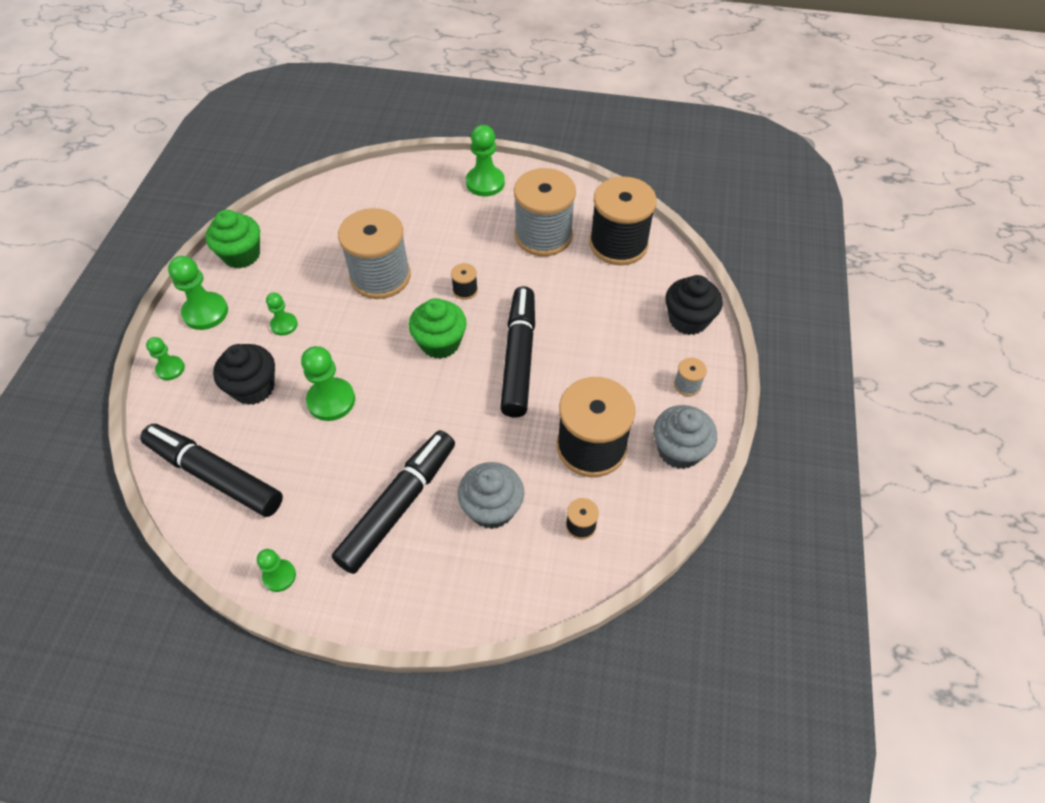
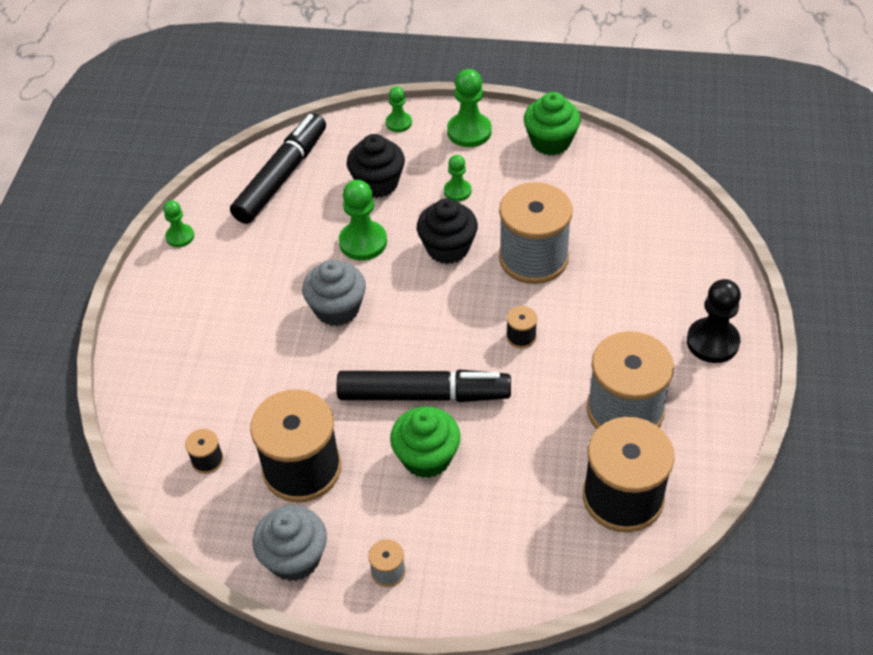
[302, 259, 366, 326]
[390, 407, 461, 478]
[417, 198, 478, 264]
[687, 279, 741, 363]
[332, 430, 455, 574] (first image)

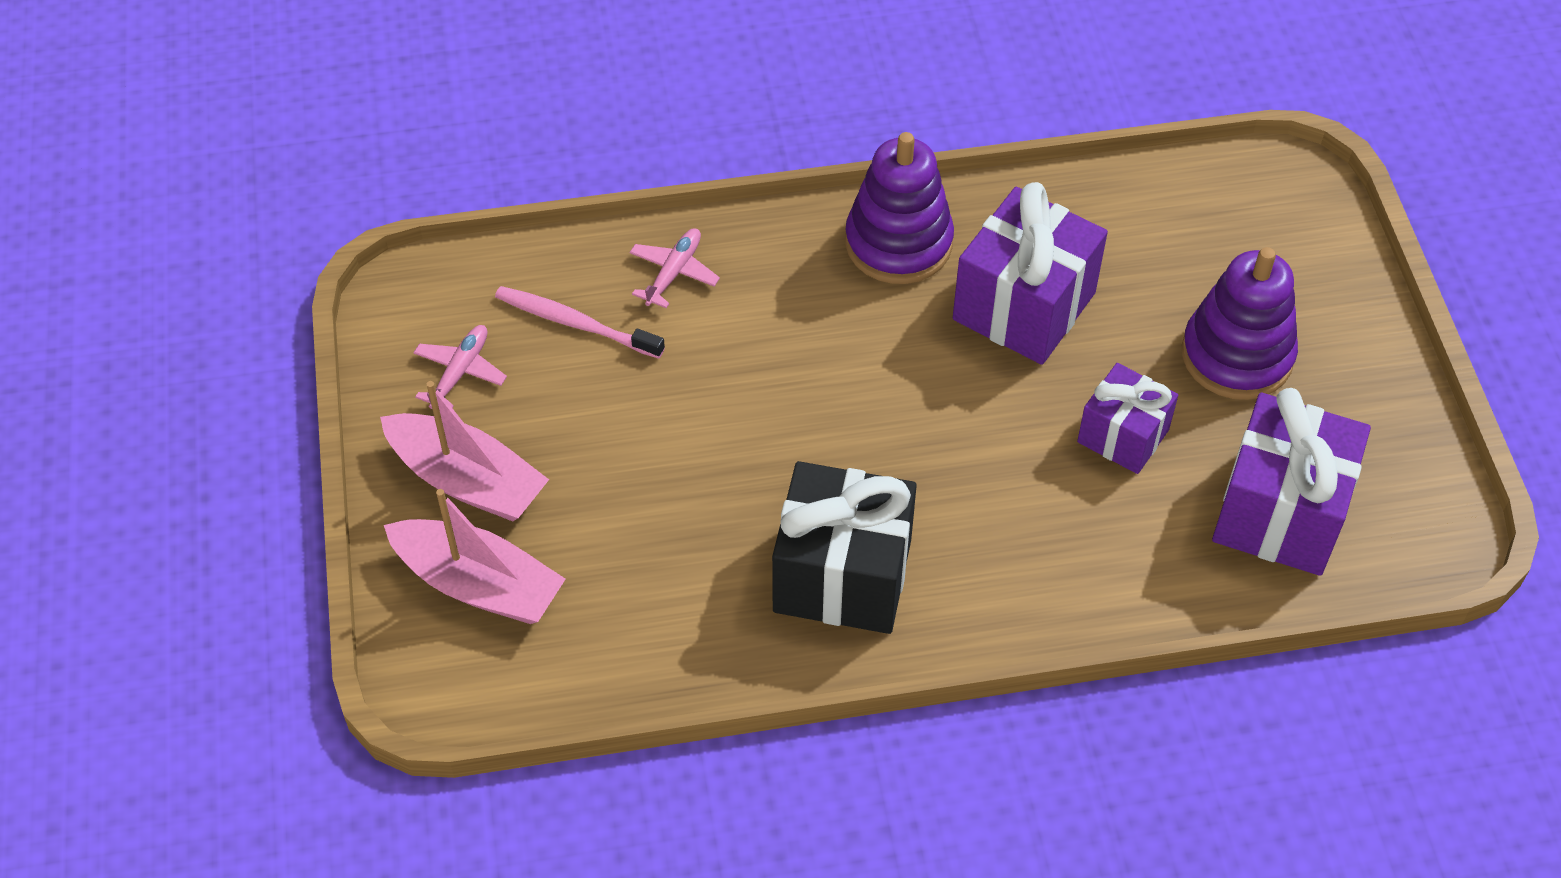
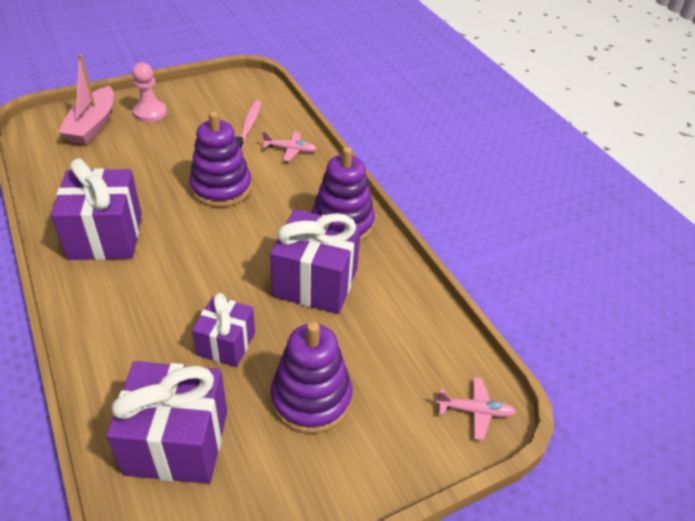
[51, 159, 142, 260]
[132, 63, 167, 122]
[189, 111, 252, 207]
[436, 377, 516, 440]

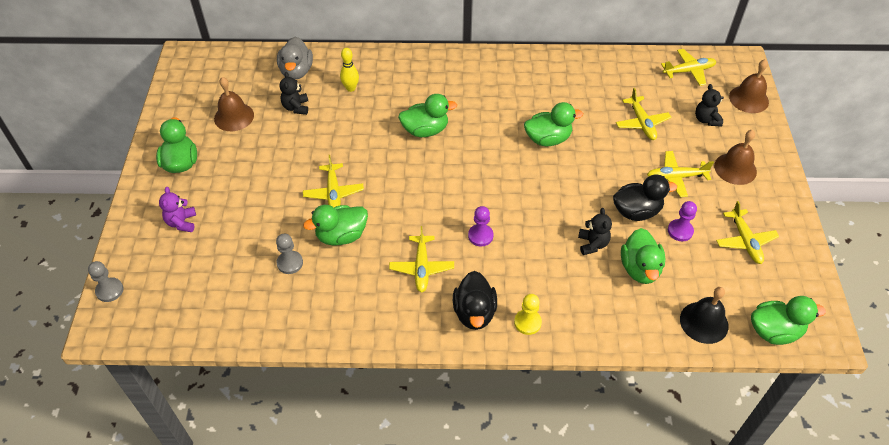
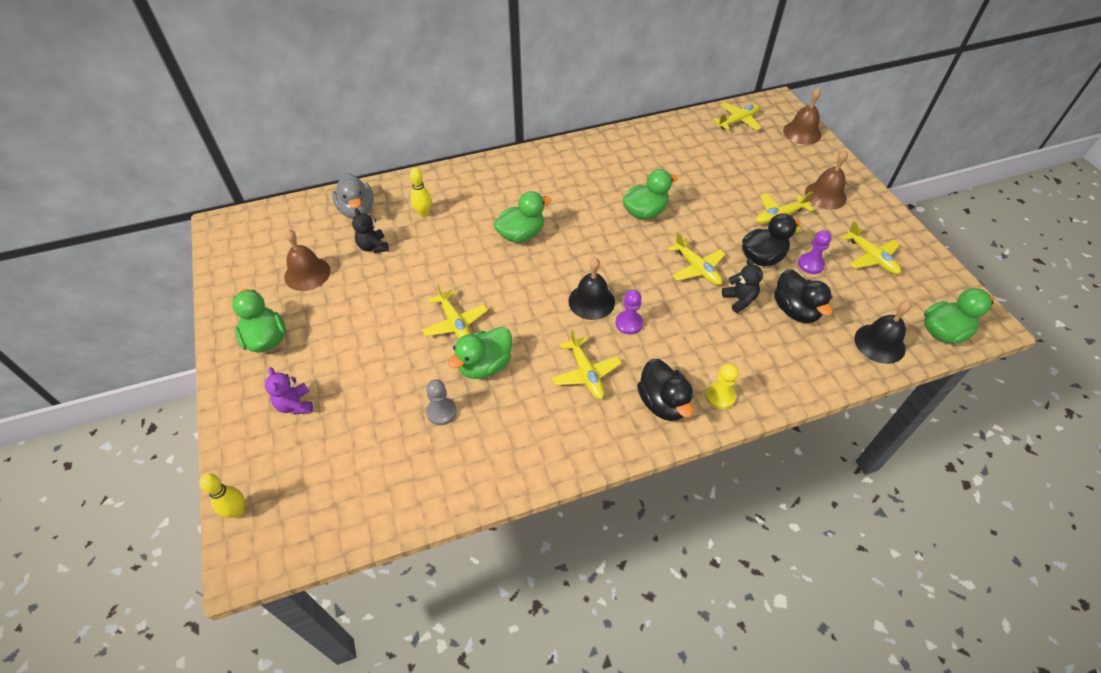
[199, 473, 245, 518]
[568, 258, 615, 320]
[668, 232, 725, 285]
[774, 269, 833, 323]
[695, 84, 724, 127] (first image)

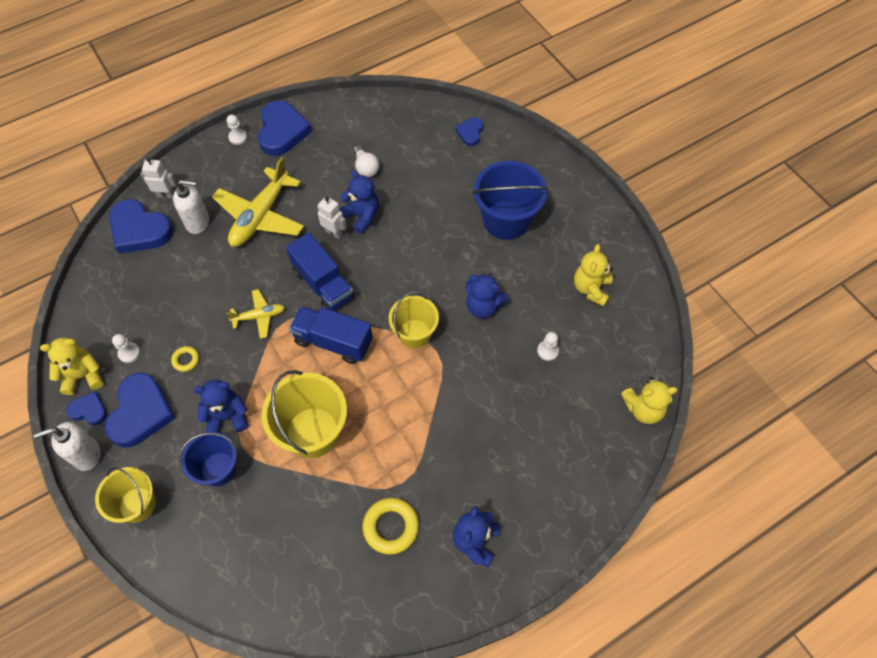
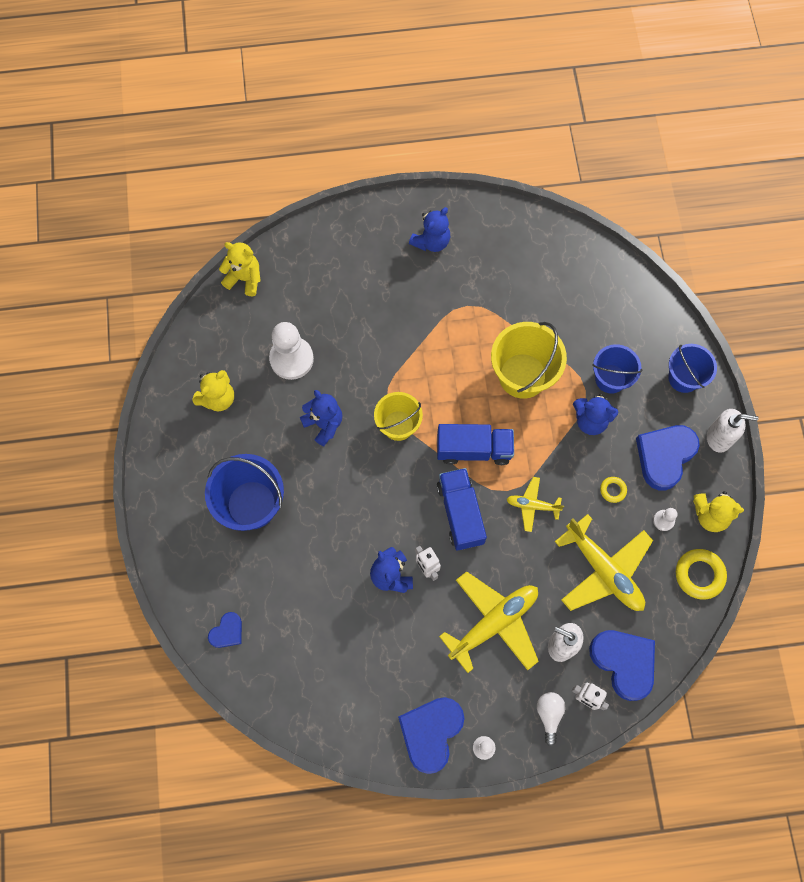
[269, 322, 314, 380]
[437, 424, 514, 465]
[537, 692, 565, 746]
[555, 514, 653, 611]
[668, 344, 717, 393]
[676, 549, 727, 600]
[66, 391, 107, 426] (first image)

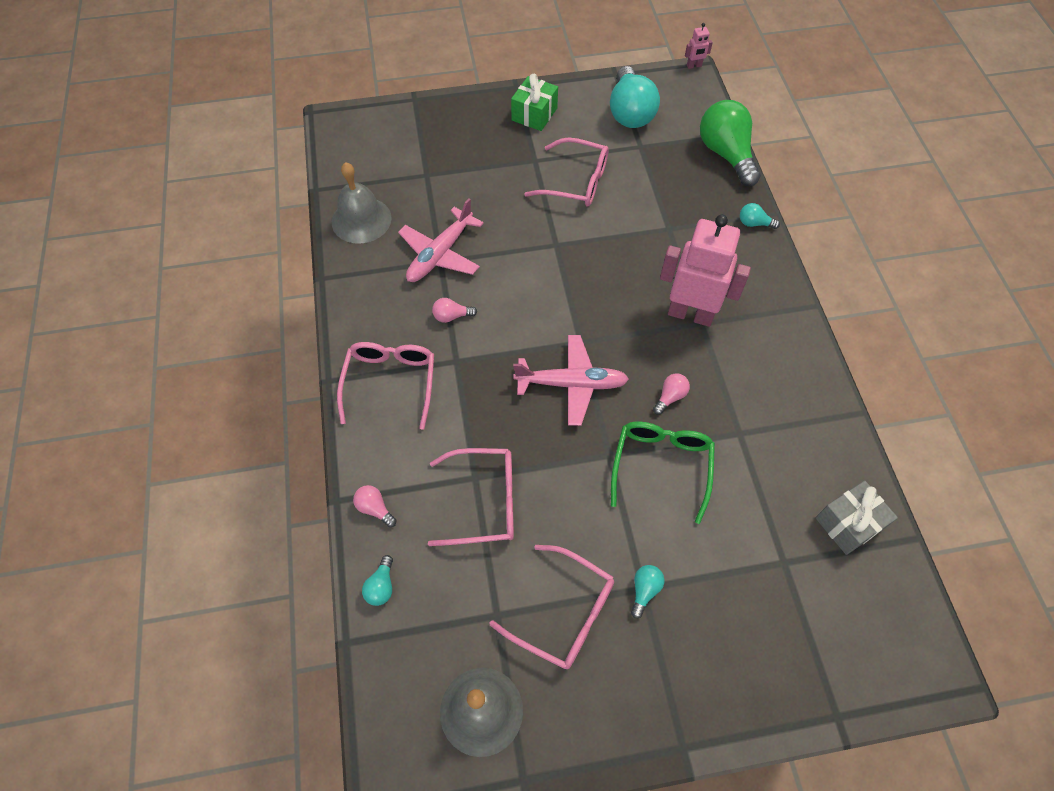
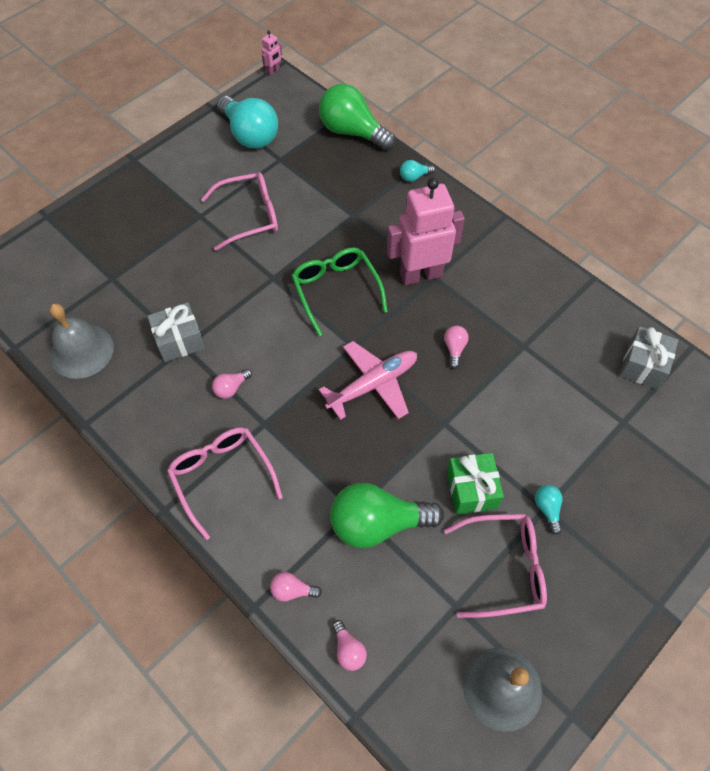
[147, 302, 205, 362]
[292, 248, 388, 336]
[330, 483, 444, 548]
[333, 620, 367, 671]
[447, 453, 504, 514]

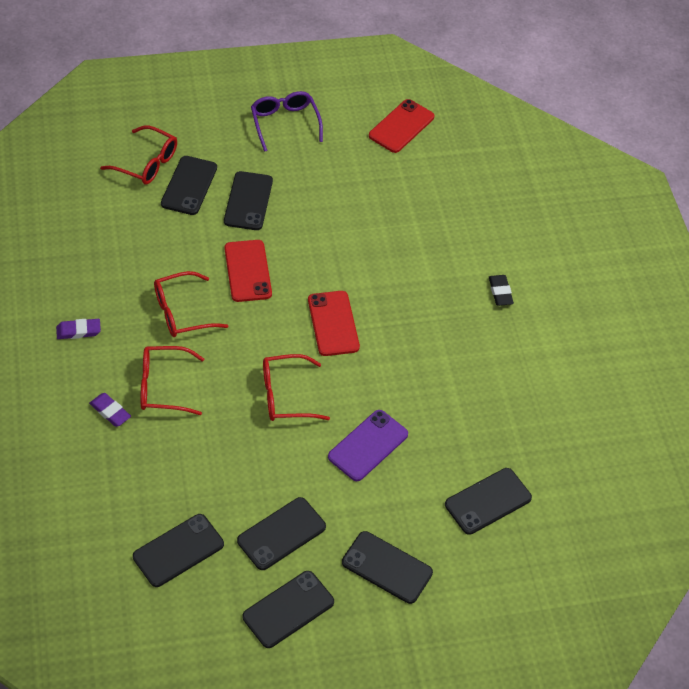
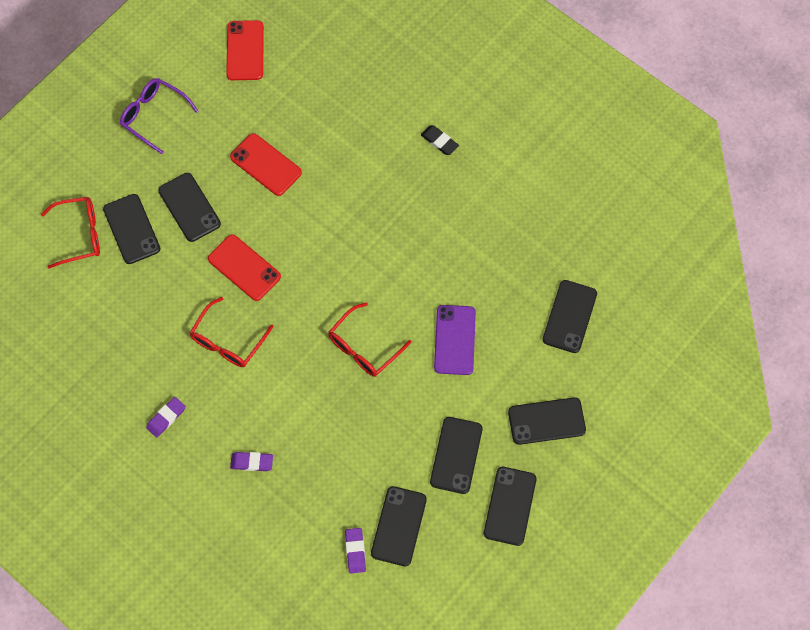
[230, 133, 302, 196]
[345, 528, 366, 573]
[140, 346, 204, 415] (first image)

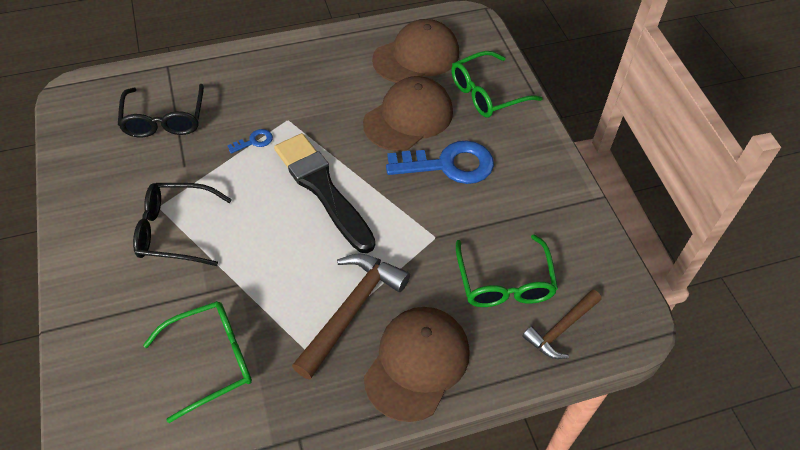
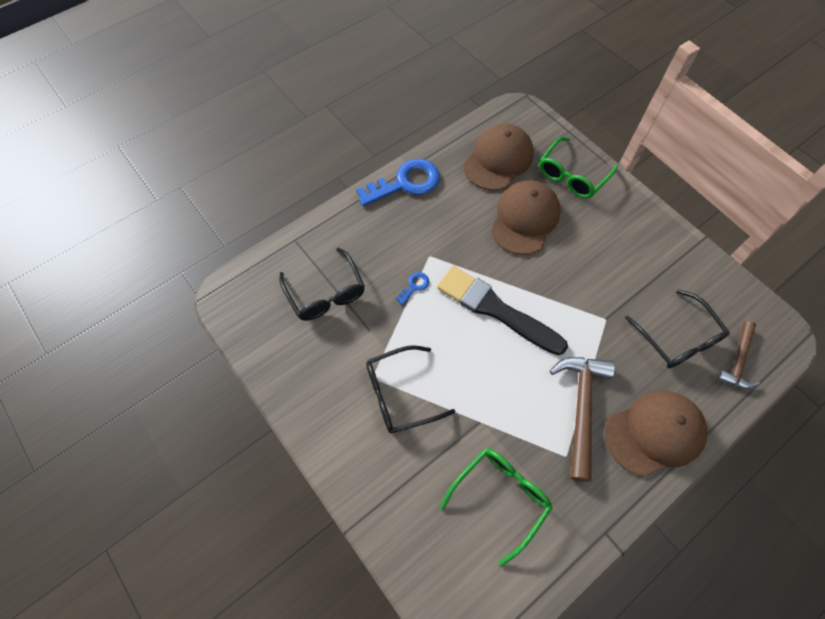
[356, 159, 440, 206]
[605, 391, 707, 477]
[625, 289, 729, 369]

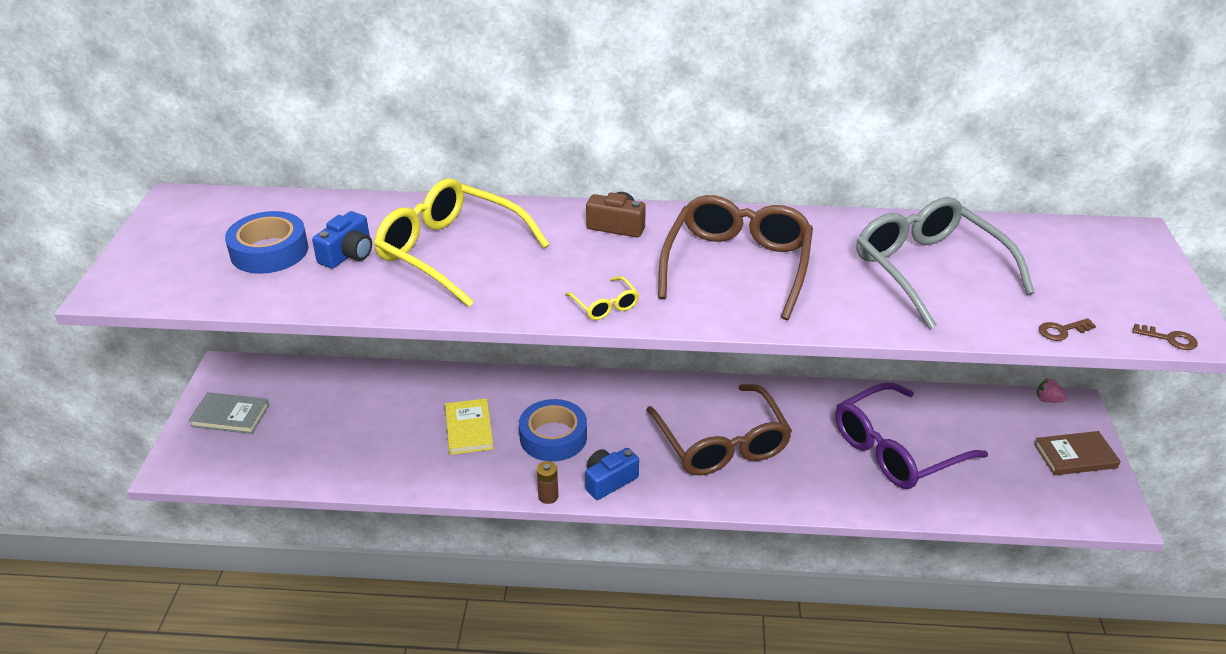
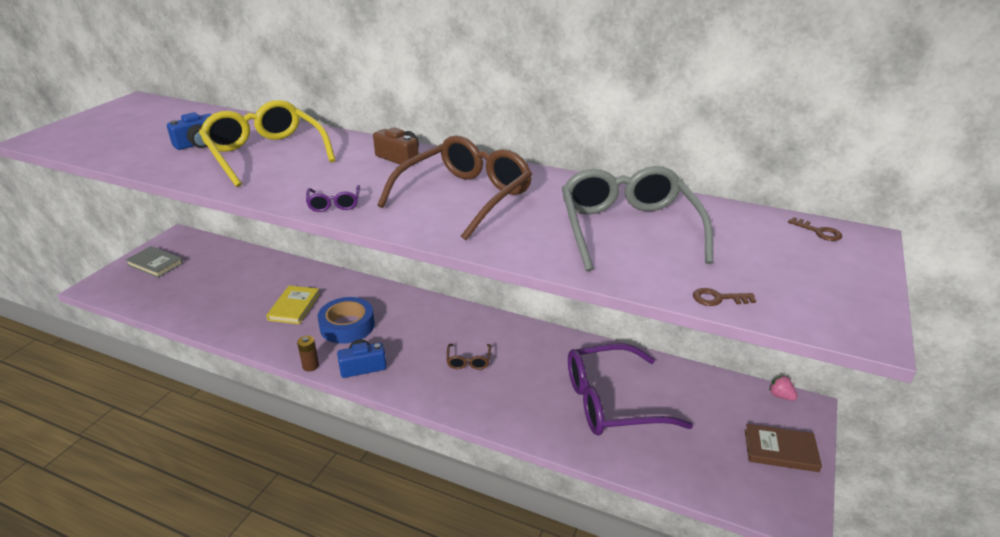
[306, 185, 360, 212]
[447, 344, 491, 370]
[788, 217, 842, 241]
[225, 211, 308, 274] (first image)

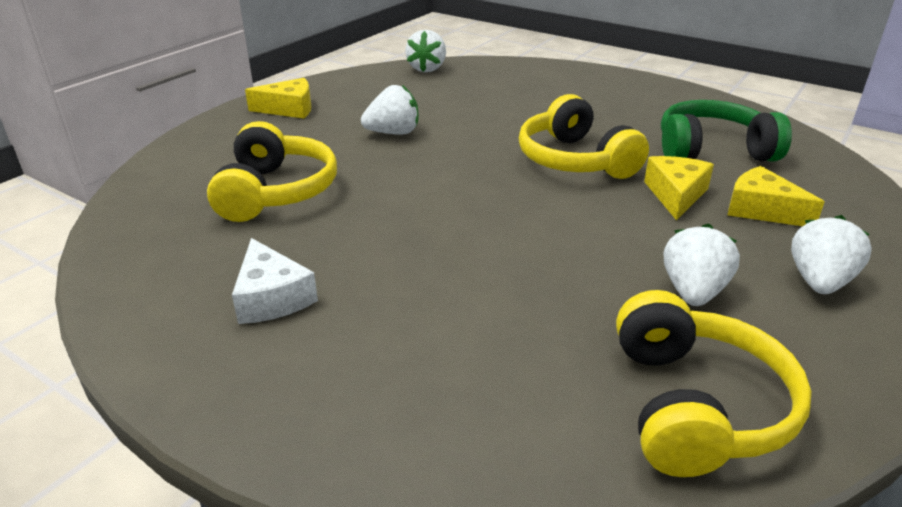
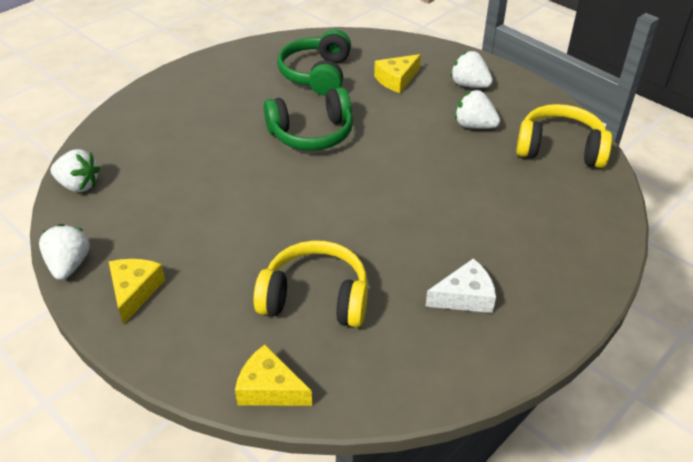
[39, 224, 90, 280]
[235, 344, 312, 406]
[264, 87, 353, 151]

